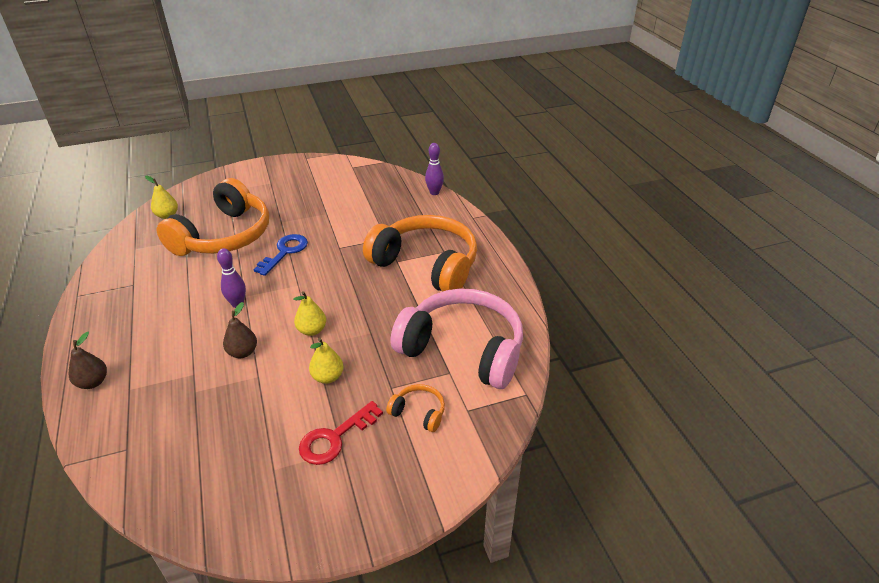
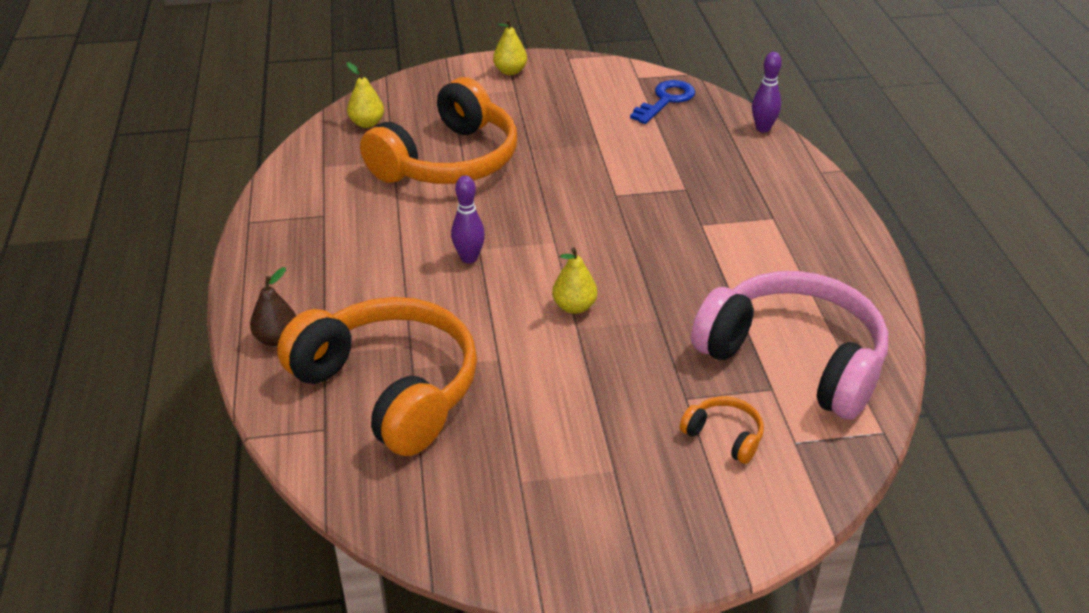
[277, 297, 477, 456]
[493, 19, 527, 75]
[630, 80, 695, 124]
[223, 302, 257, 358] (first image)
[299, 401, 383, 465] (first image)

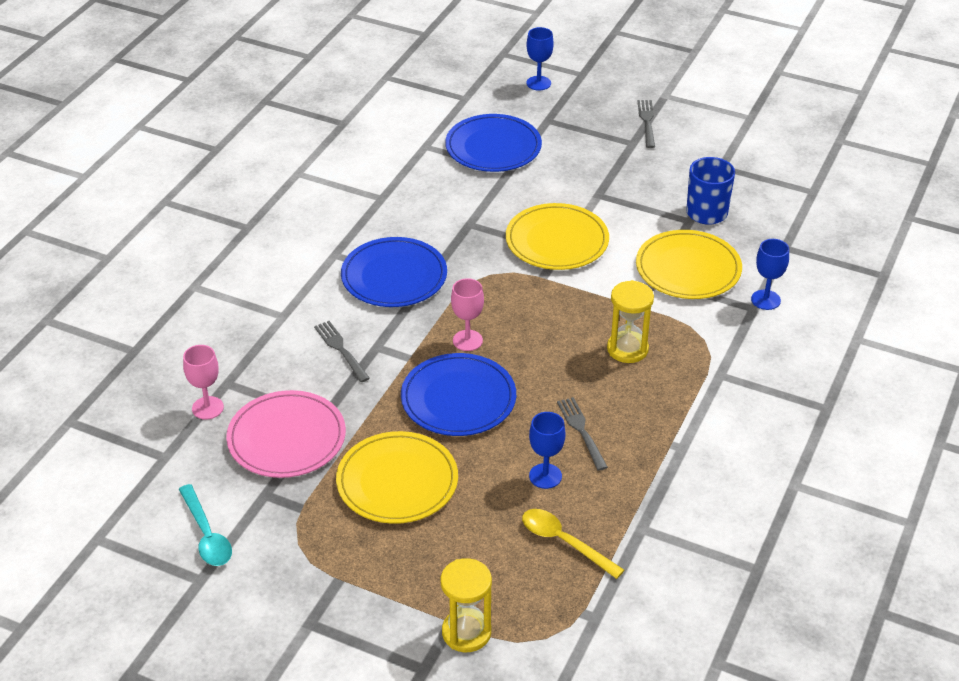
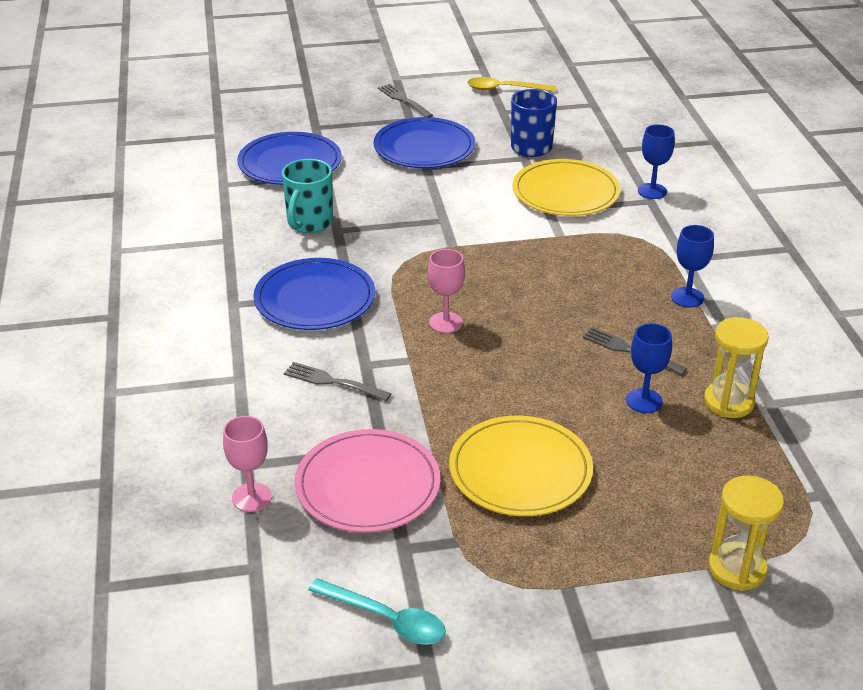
[282, 159, 333, 233]
[374, 117, 475, 168]
[467, 77, 556, 92]
[671, 225, 714, 307]
[704, 317, 769, 418]
[506, 203, 609, 270] (first image)

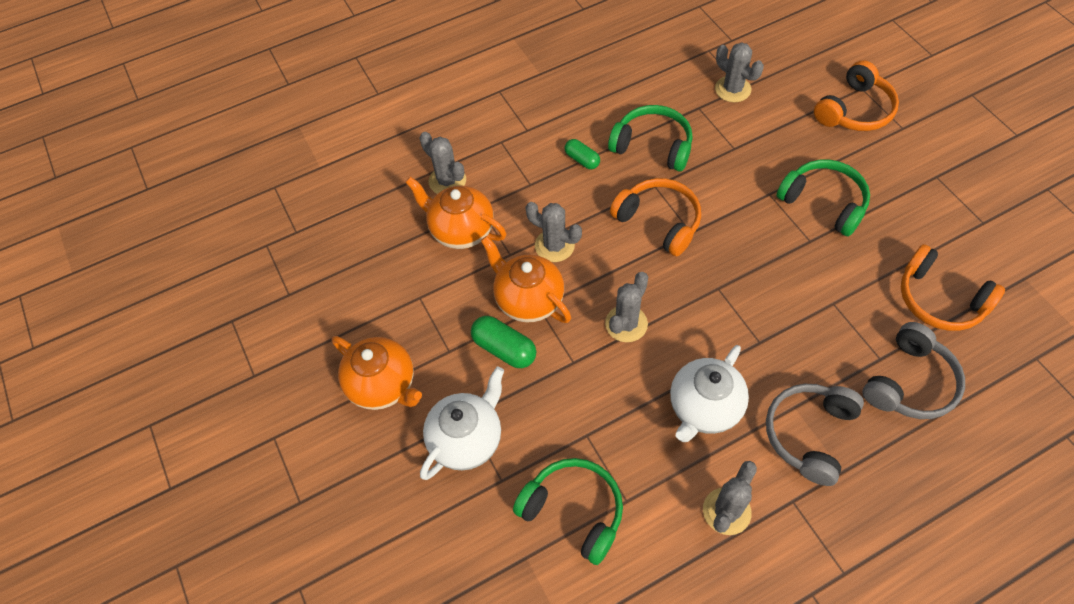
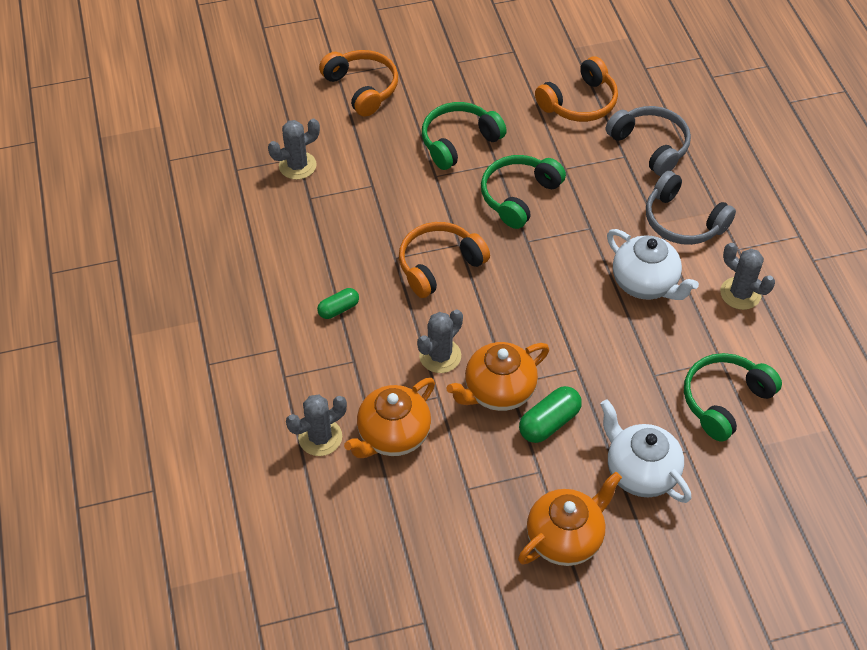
[481, 155, 566, 229]
[605, 272, 648, 342] (first image)

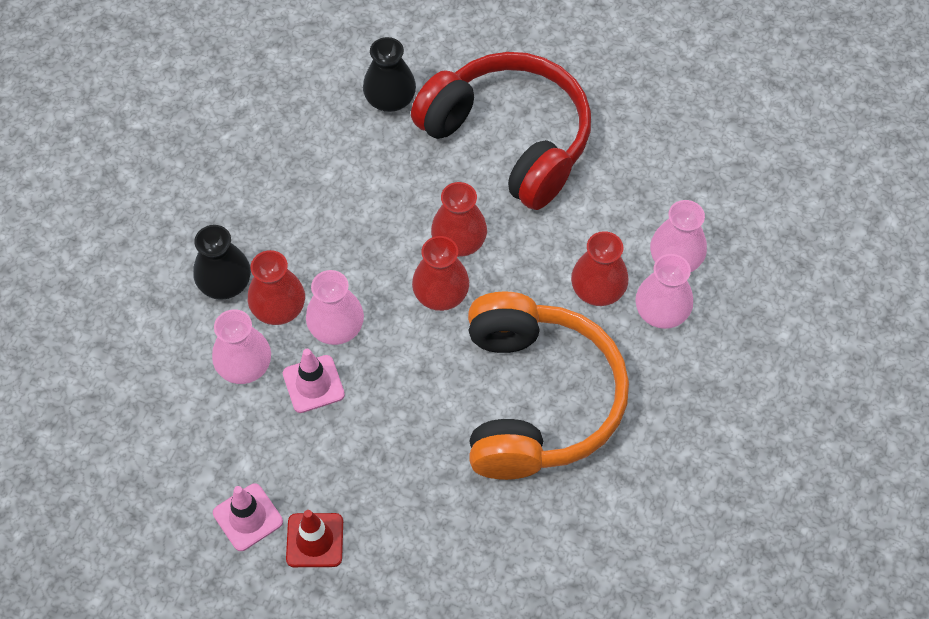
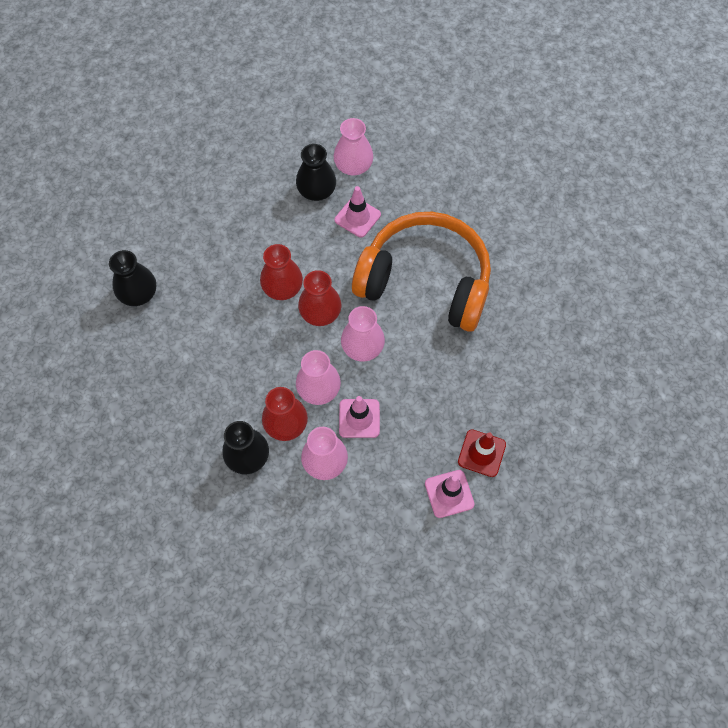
[296, 144, 336, 201]
[335, 186, 381, 237]
[341, 306, 385, 362]
[411, 52, 591, 210] (first image)

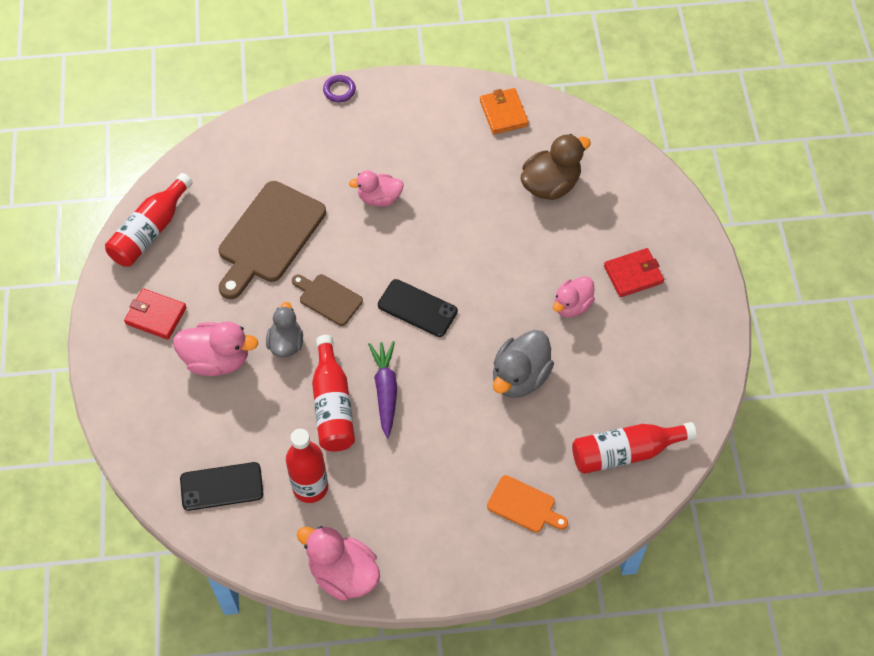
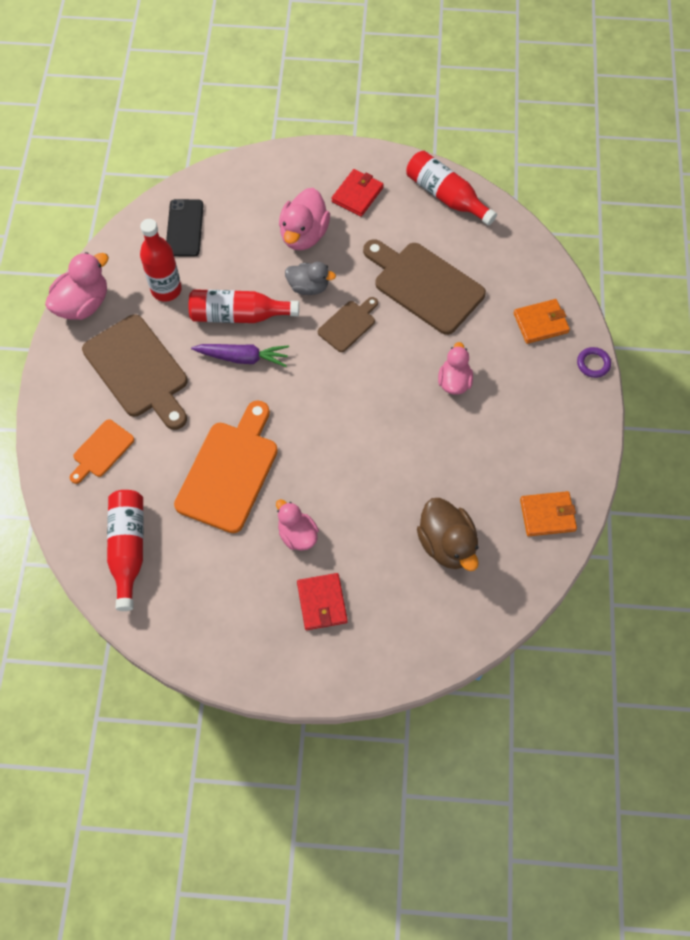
[82, 315, 188, 430]
[174, 400, 278, 533]
[514, 299, 570, 344]
[378, 279, 458, 337] (first image)

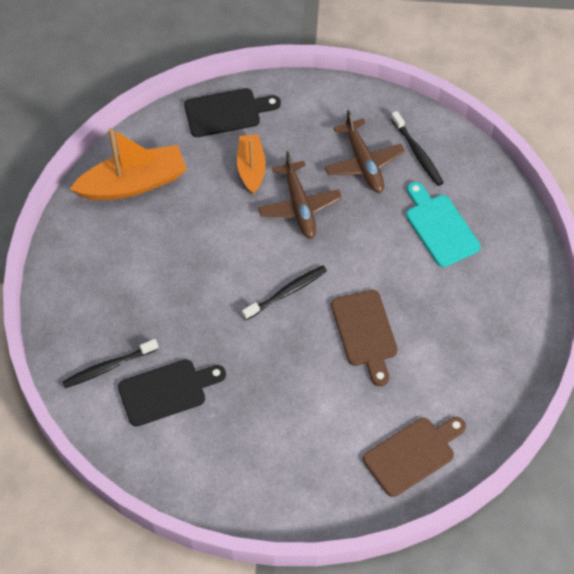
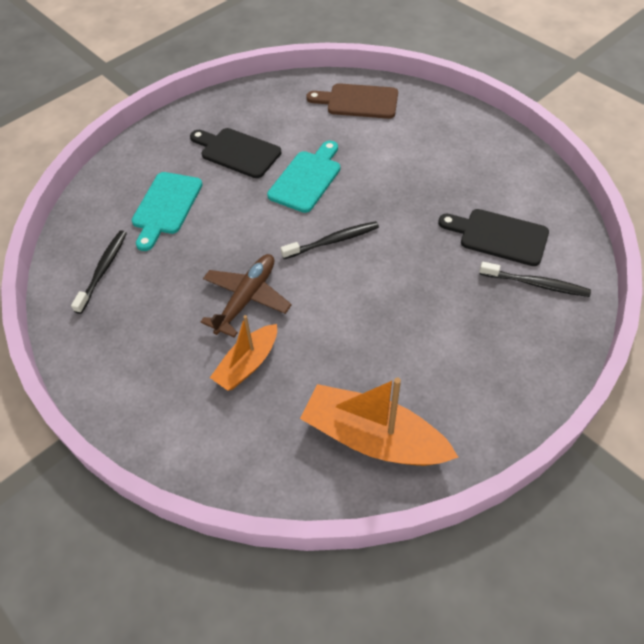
[190, 128, 281, 178]
[267, 141, 340, 213]
[281, 221, 379, 259]
[325, 110, 405, 193] (first image)

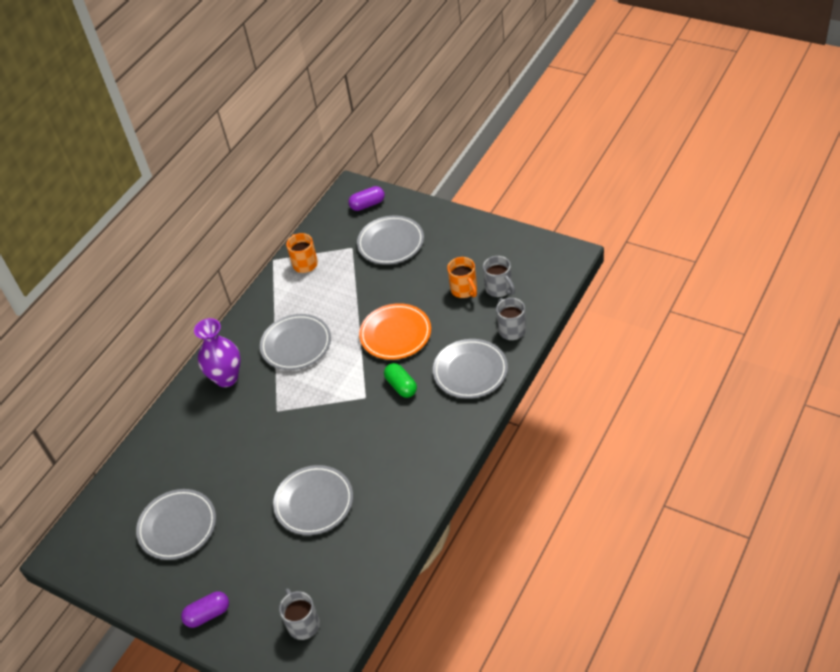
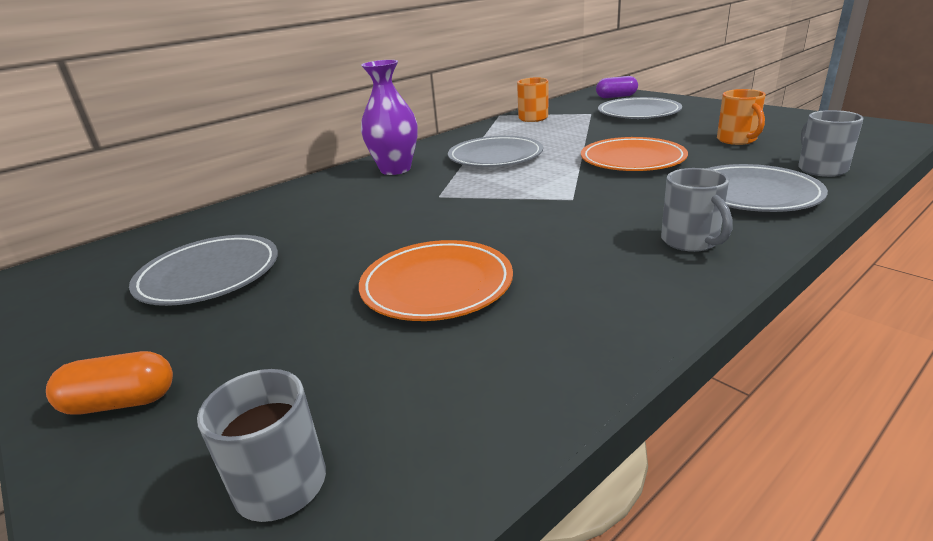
[46, 351, 173, 414]
[359, 240, 513, 321]
[661, 168, 732, 252]
[384, 363, 417, 398] (first image)

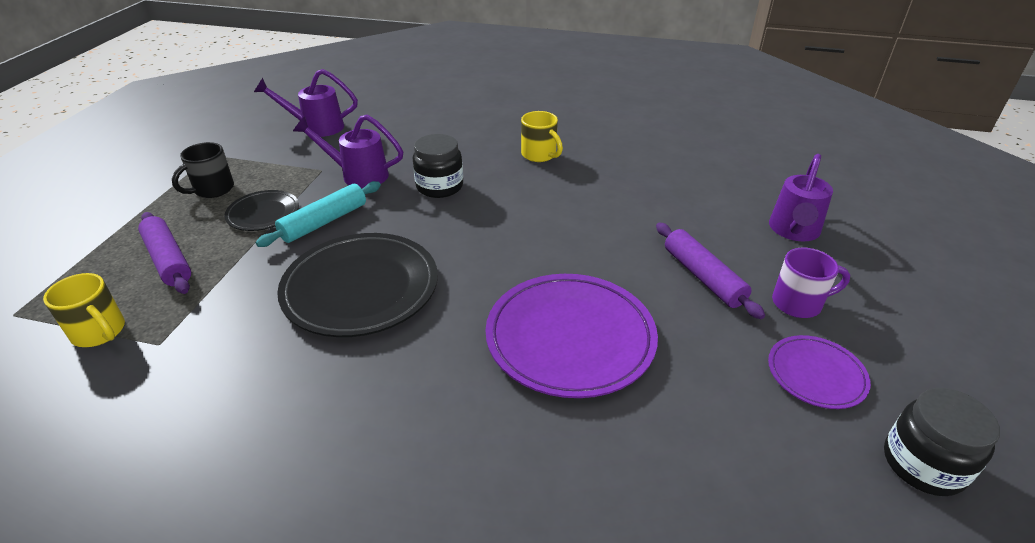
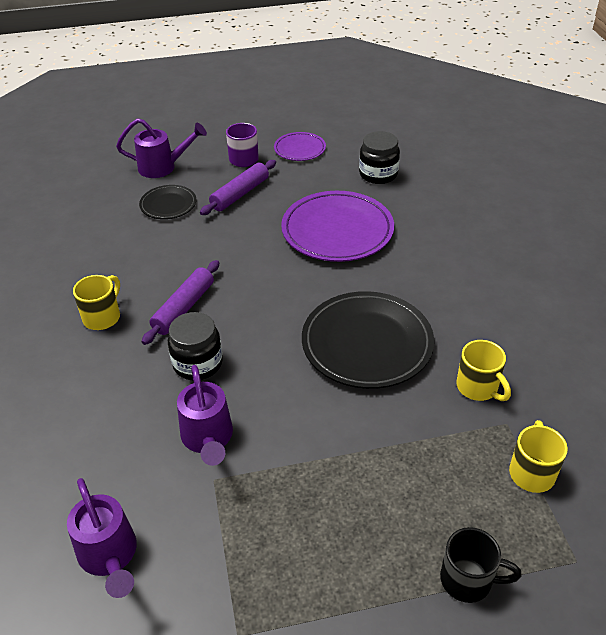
[139, 185, 196, 219]
[142, 260, 219, 345]
[359, 131, 400, 184]
[440, 527, 522, 603]
[456, 340, 511, 401]
[255, 181, 381, 247] (first image)

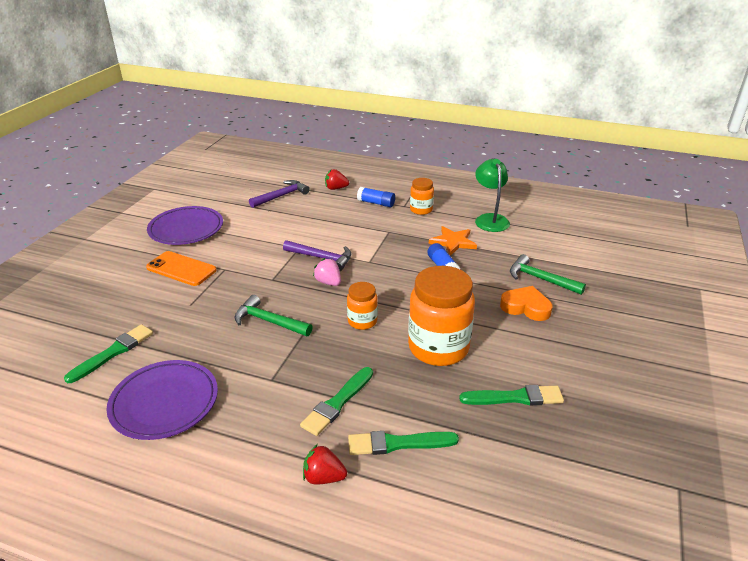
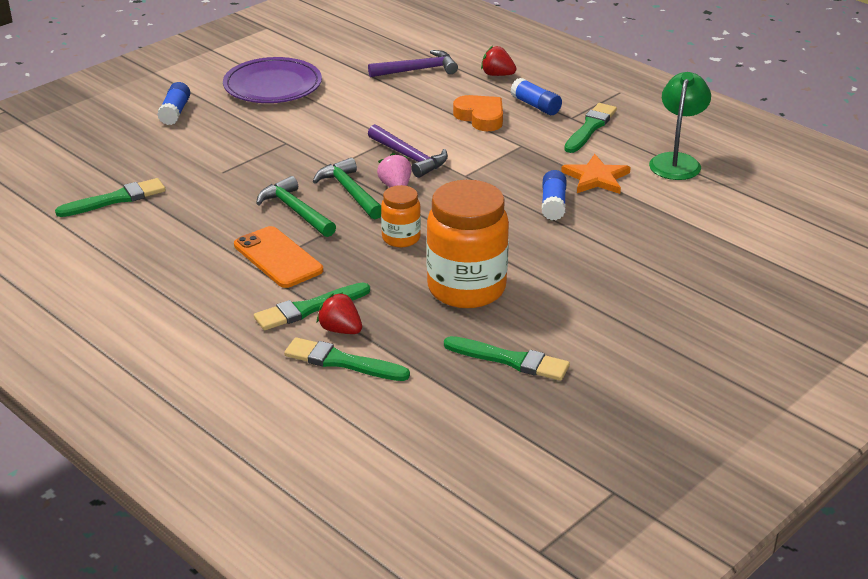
[157, 82, 190, 125]
[234, 226, 323, 288]
[313, 158, 381, 219]
[317, 292, 362, 334]
[453, 95, 503, 131]
[564, 103, 617, 153]
[106, 360, 218, 440] (first image)

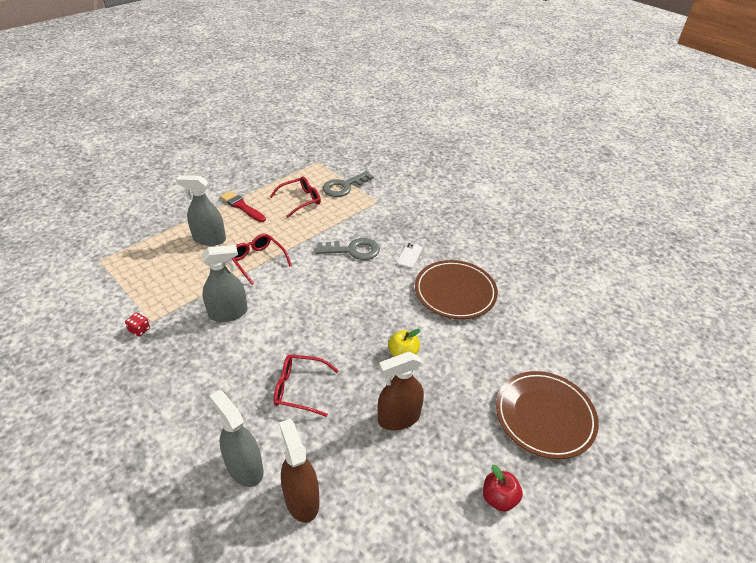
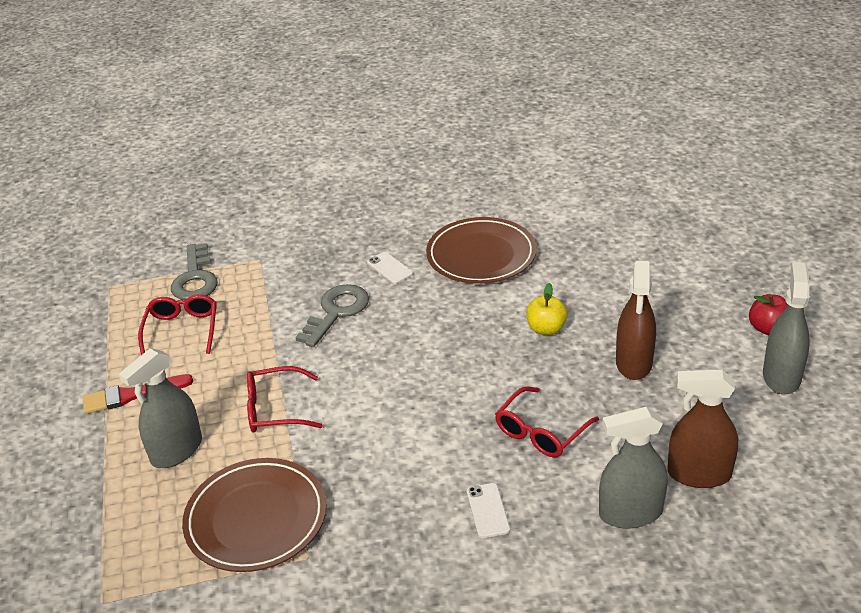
[182, 458, 326, 572]
[467, 483, 510, 538]
[763, 262, 810, 395]
[125, 313, 150, 337] (first image)

